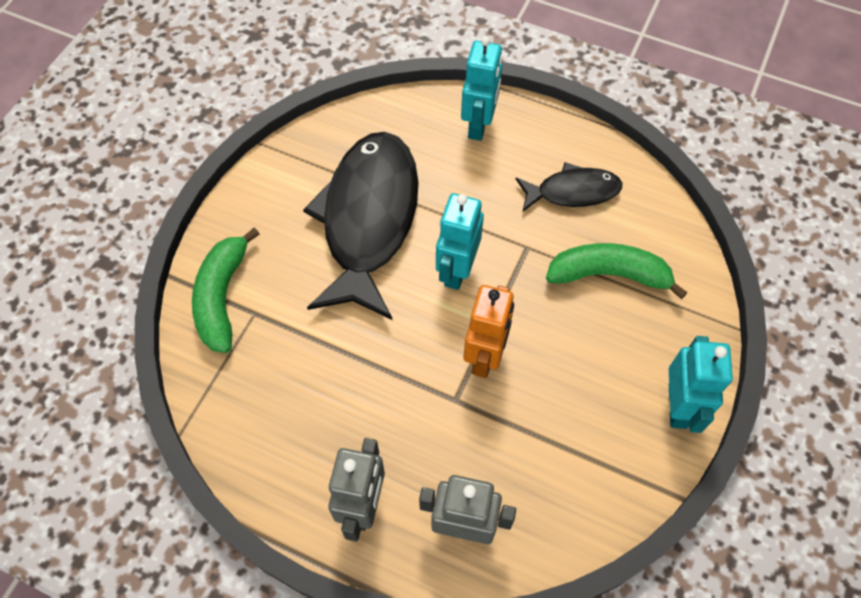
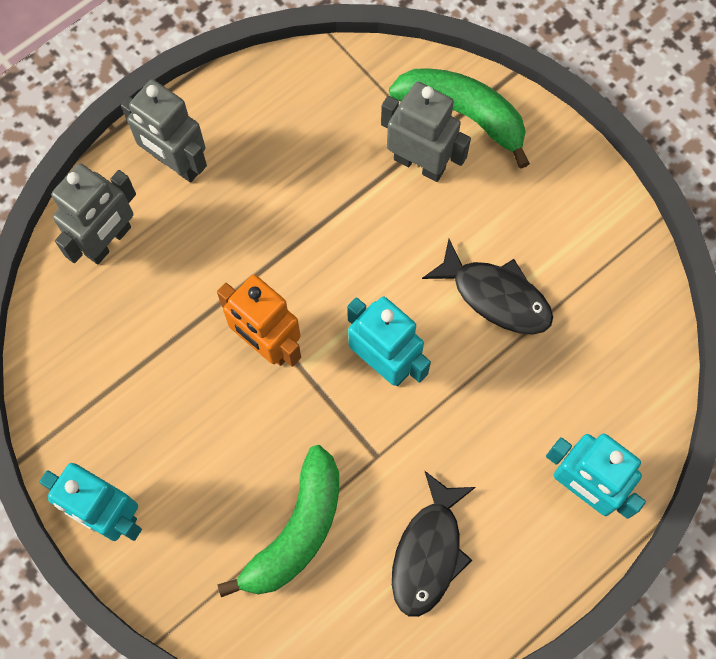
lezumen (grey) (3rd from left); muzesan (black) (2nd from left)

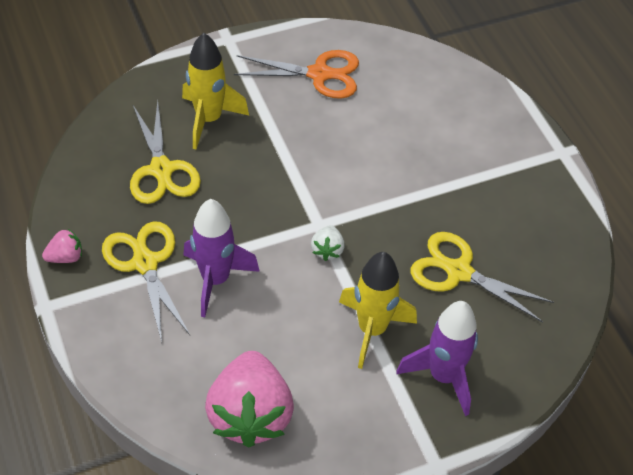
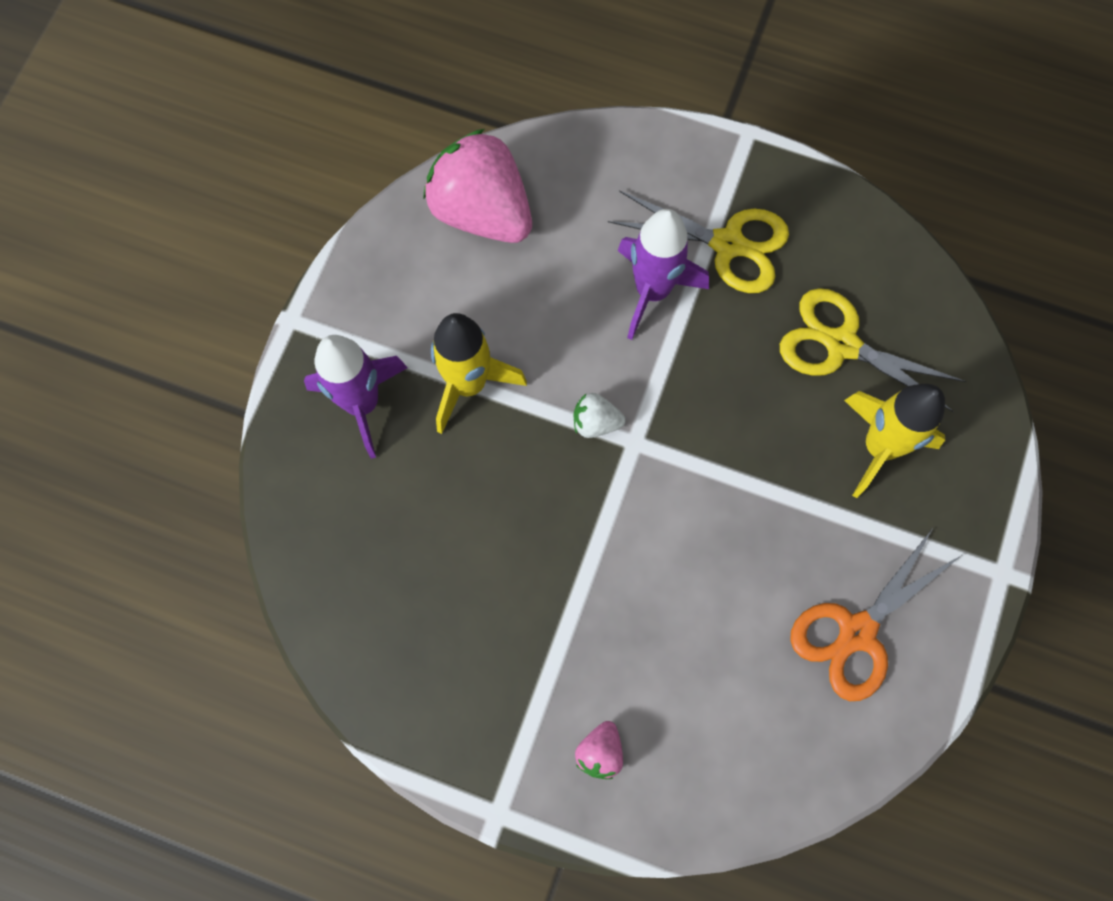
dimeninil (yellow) (3rd from left in the first image); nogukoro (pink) (2nd from left); nogukoro (white)

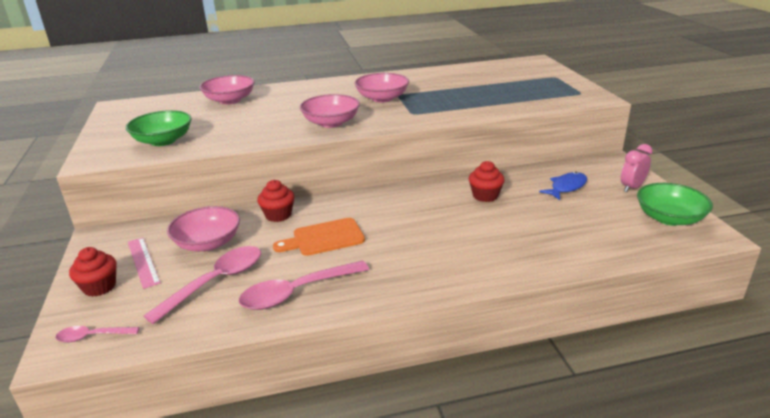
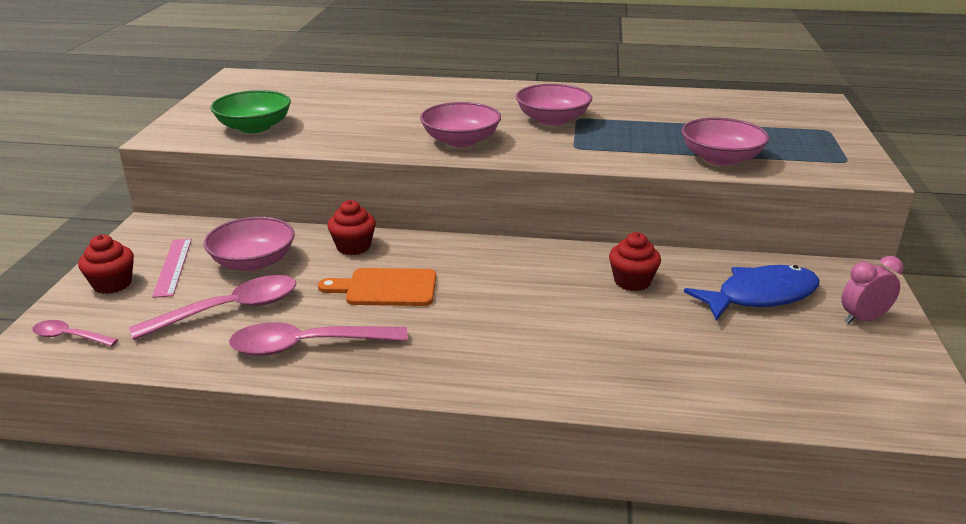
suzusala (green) (2nd from left in the first image); suzusala (pink) (4th from left); muzesan (blue)

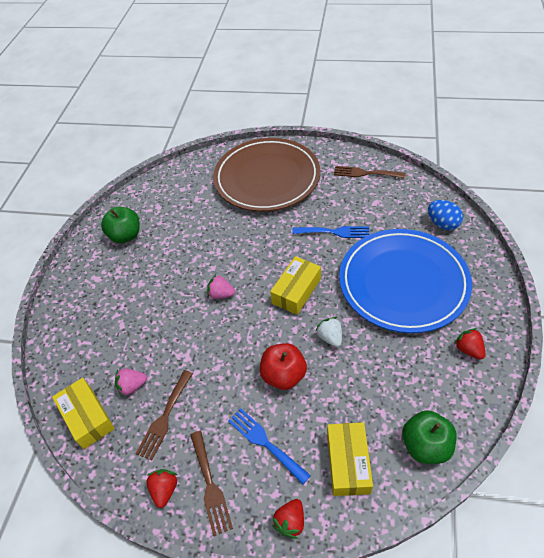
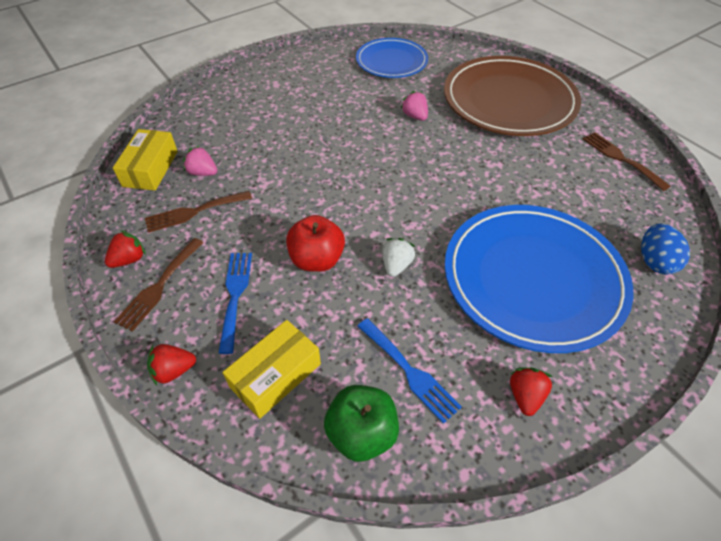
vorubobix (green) (1st from left in the first image); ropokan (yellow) (2nd from left in the first image); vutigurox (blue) (1st from left); nogukoro (pink) (2nd from left); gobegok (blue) (2nd from left)

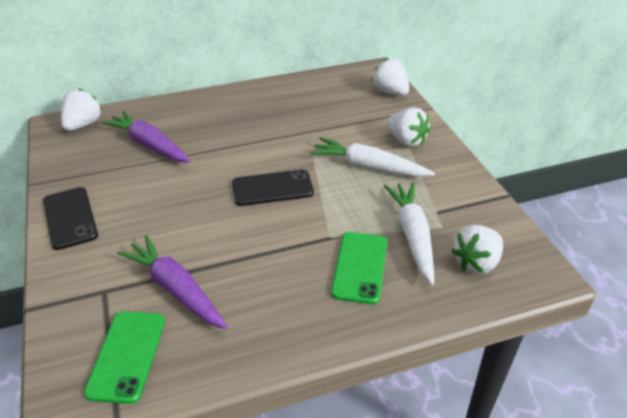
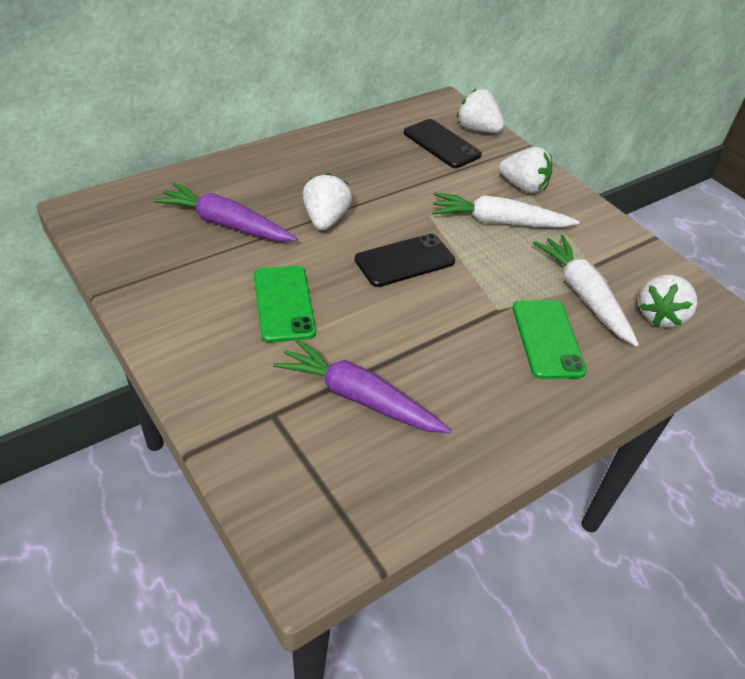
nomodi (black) (2nd from left); nogukoro (white) (1st from left); nomodi (green) (1st from left)

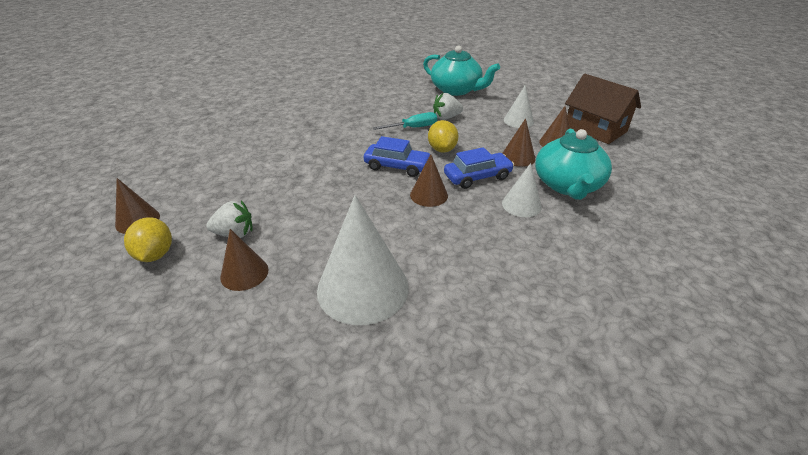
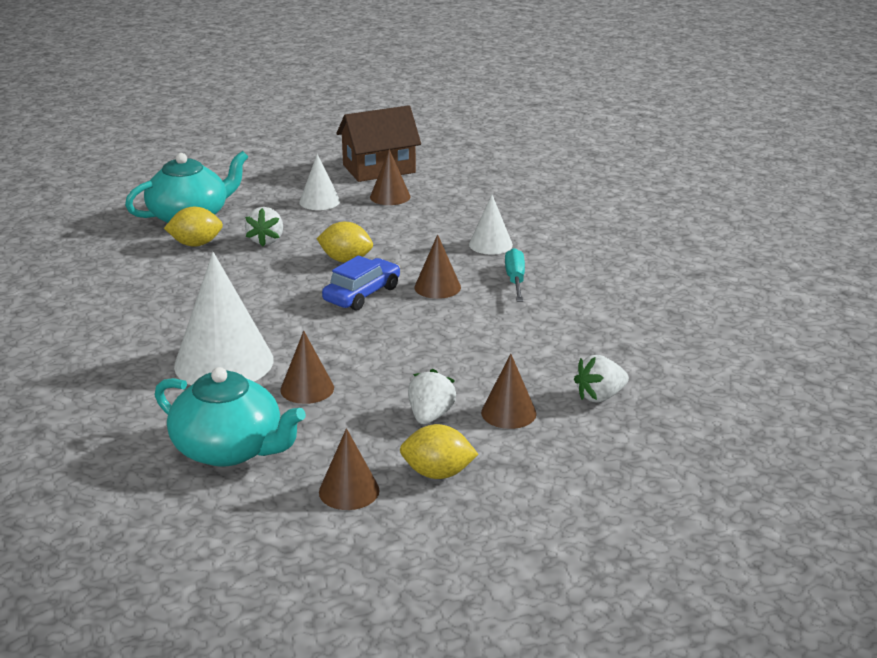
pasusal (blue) (2nd from left in the first image); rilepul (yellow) (1st from left); nogukoro (white) (3rd from left); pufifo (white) (1st from left); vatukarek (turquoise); pufifo (brown) (1st from left); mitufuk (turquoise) (2nd from left)

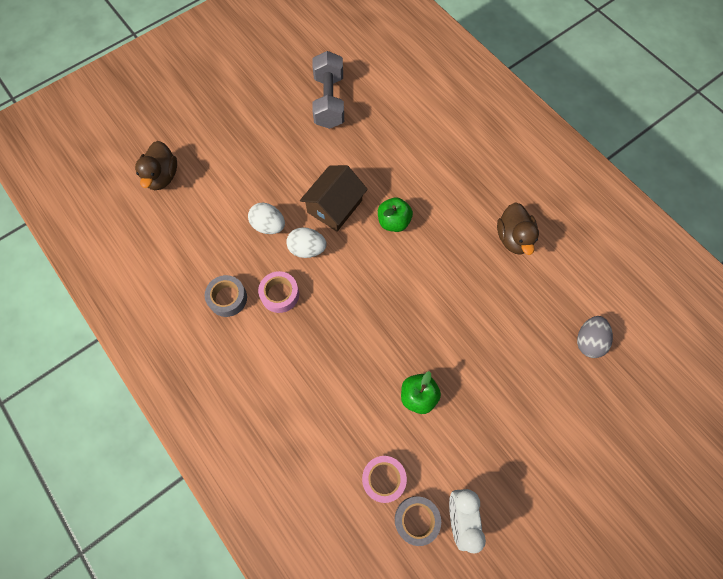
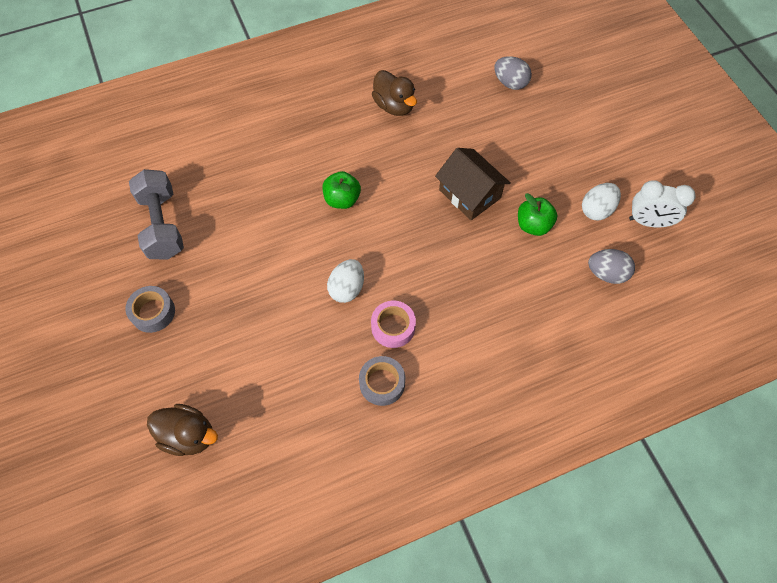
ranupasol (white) (2nd from left); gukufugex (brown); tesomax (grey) (1st from left); ranupasol (grey) (2nd from left); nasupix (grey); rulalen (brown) (2nd from left)

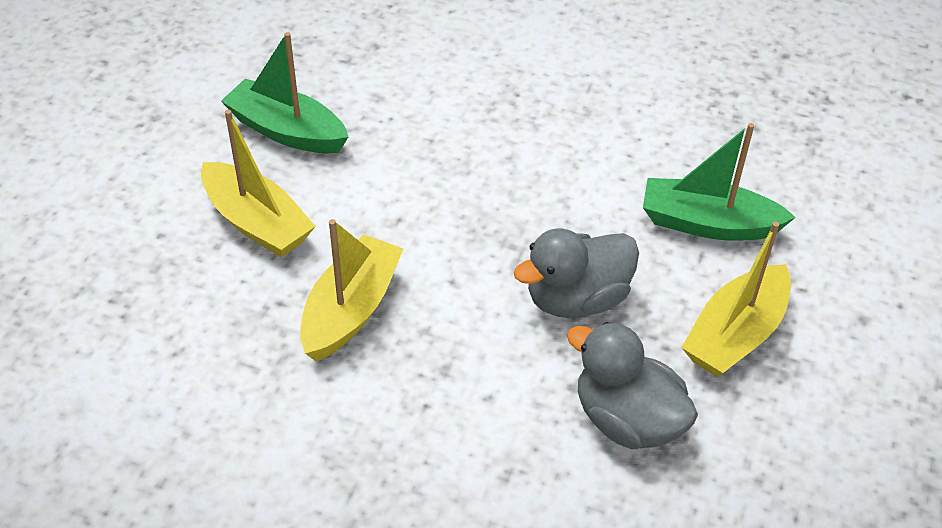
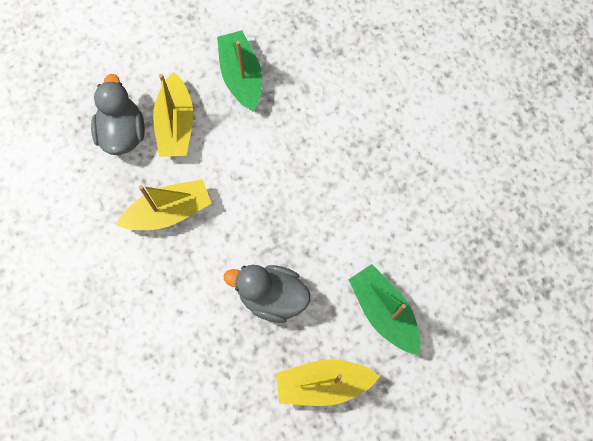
rulalen (grey) (1st from left)

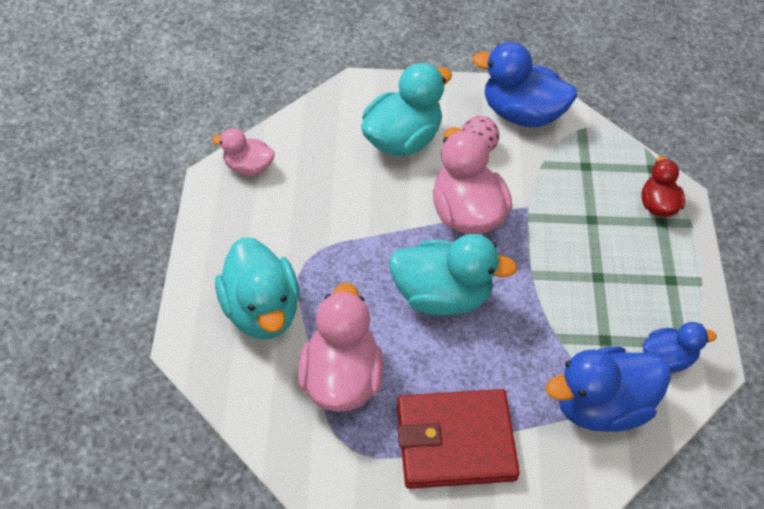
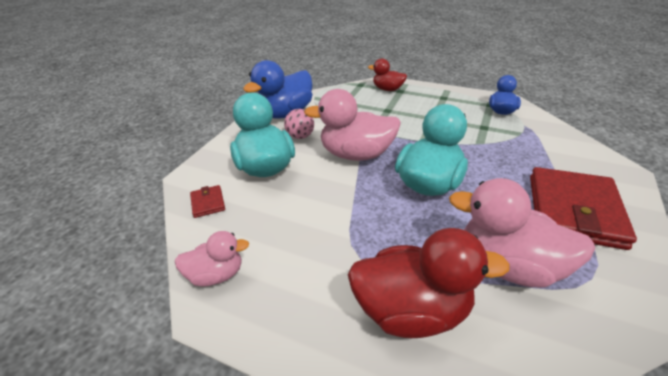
rulalen (blue) (2nd from left in the first image); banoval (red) (1st from left); rulalen (red) (2nd from left); rulalen (pink) (1st from left)

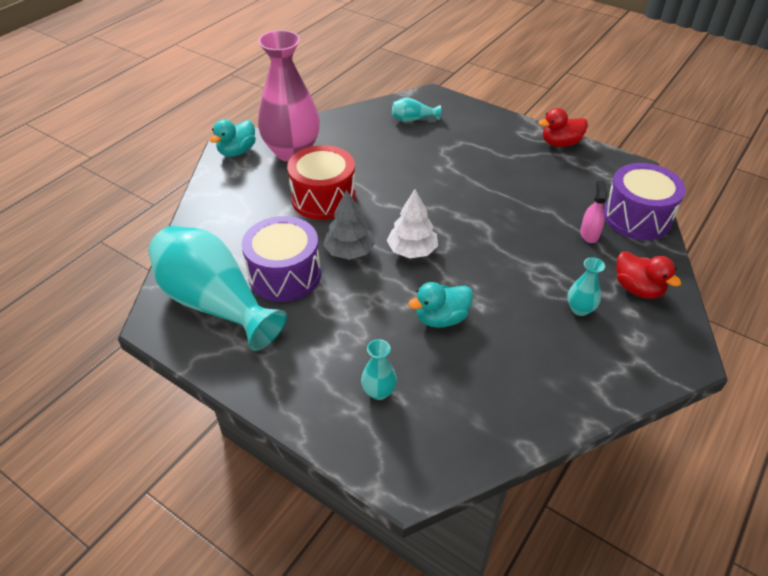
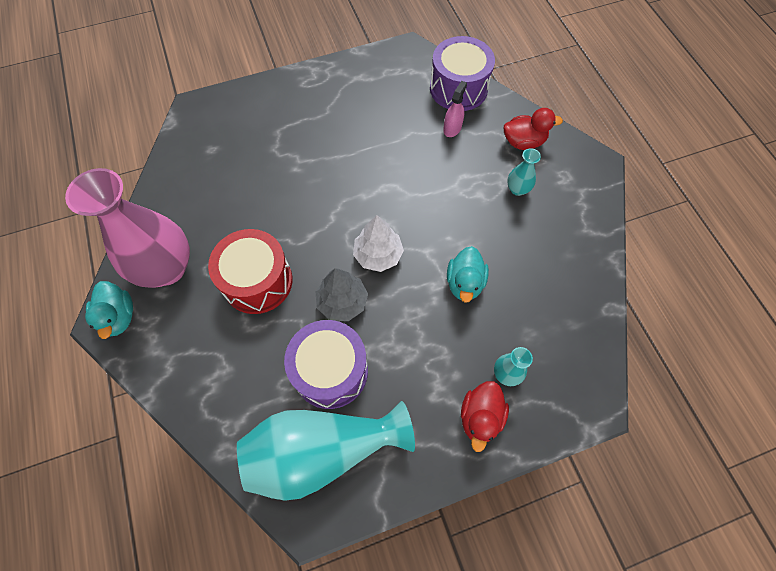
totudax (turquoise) (3rd from left in the first image); rulalen (red) (1st from left); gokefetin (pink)

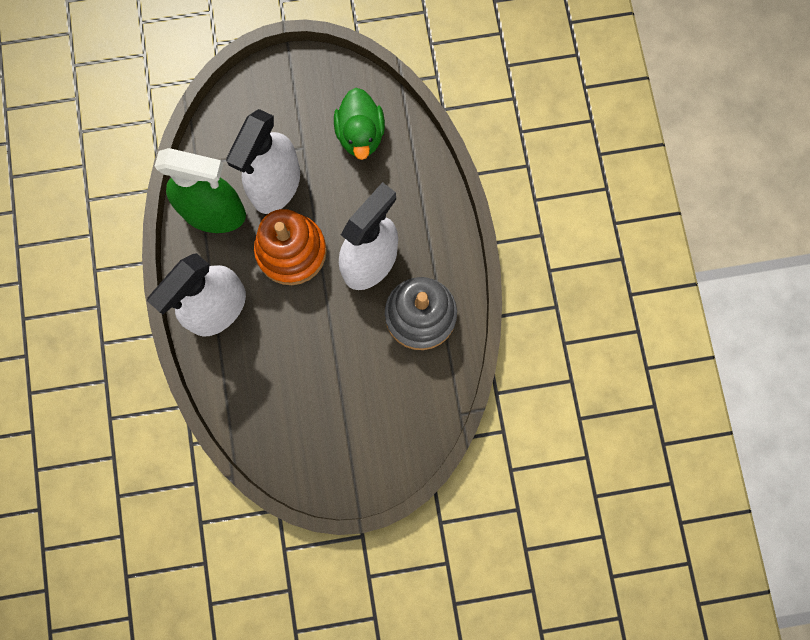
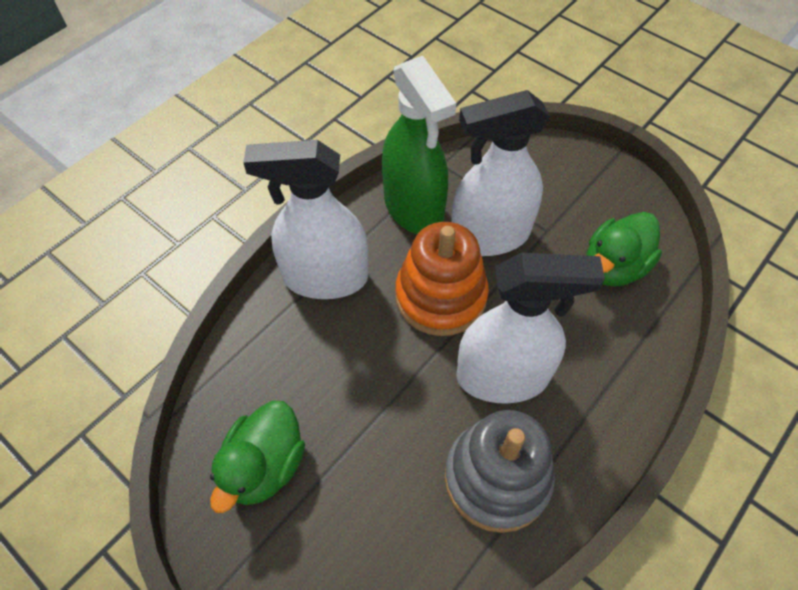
rulalen (green) (1st from left)

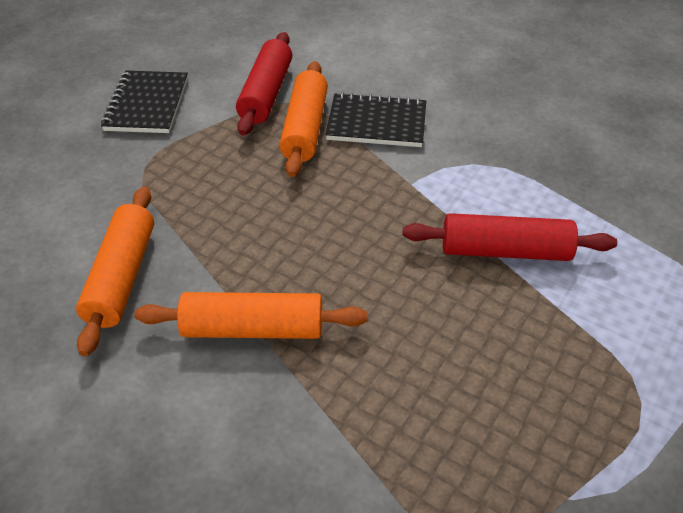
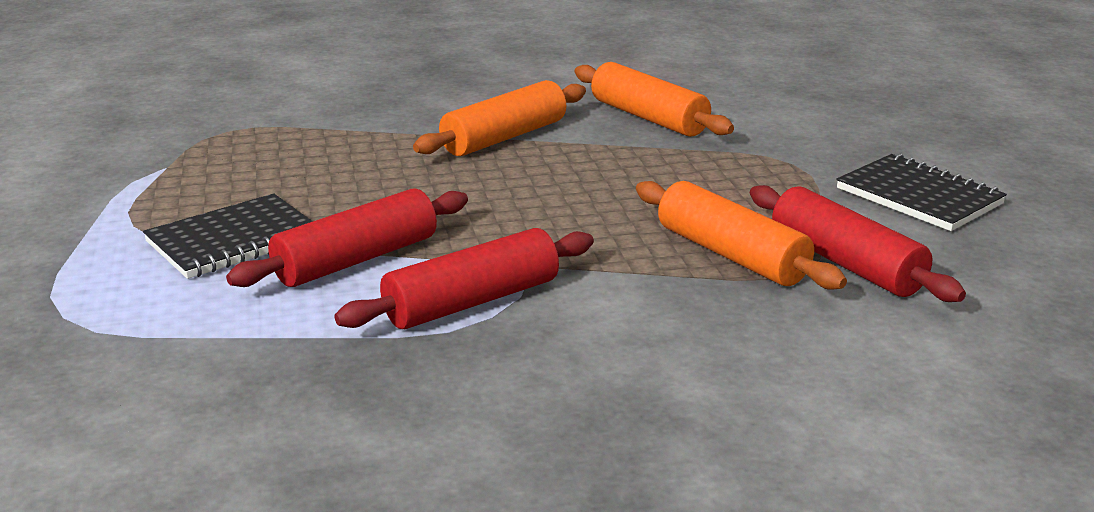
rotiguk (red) (2nd from left); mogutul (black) (1st from left)

